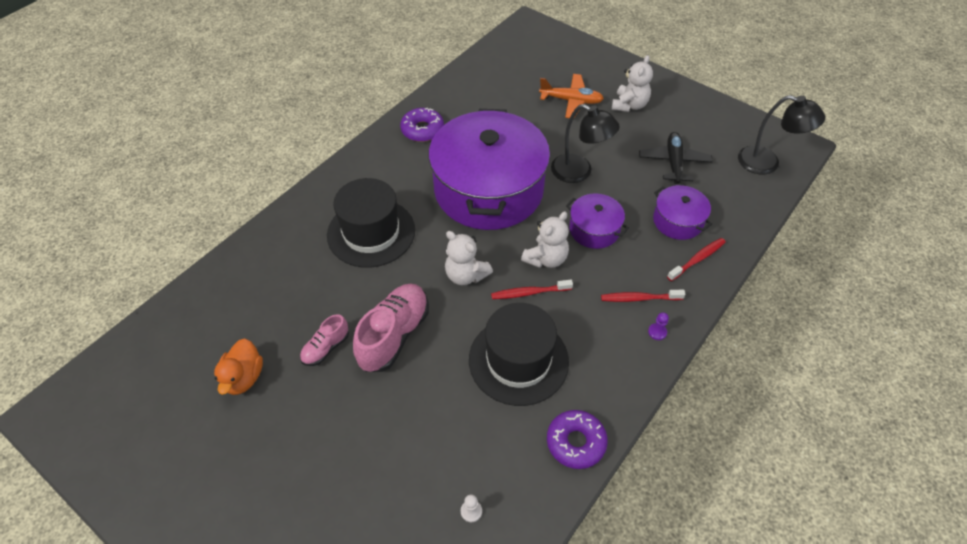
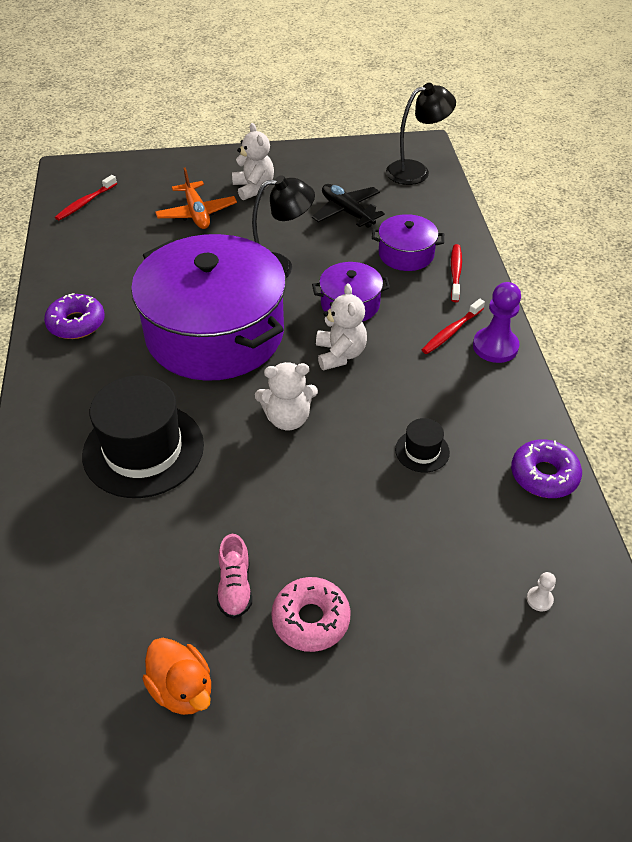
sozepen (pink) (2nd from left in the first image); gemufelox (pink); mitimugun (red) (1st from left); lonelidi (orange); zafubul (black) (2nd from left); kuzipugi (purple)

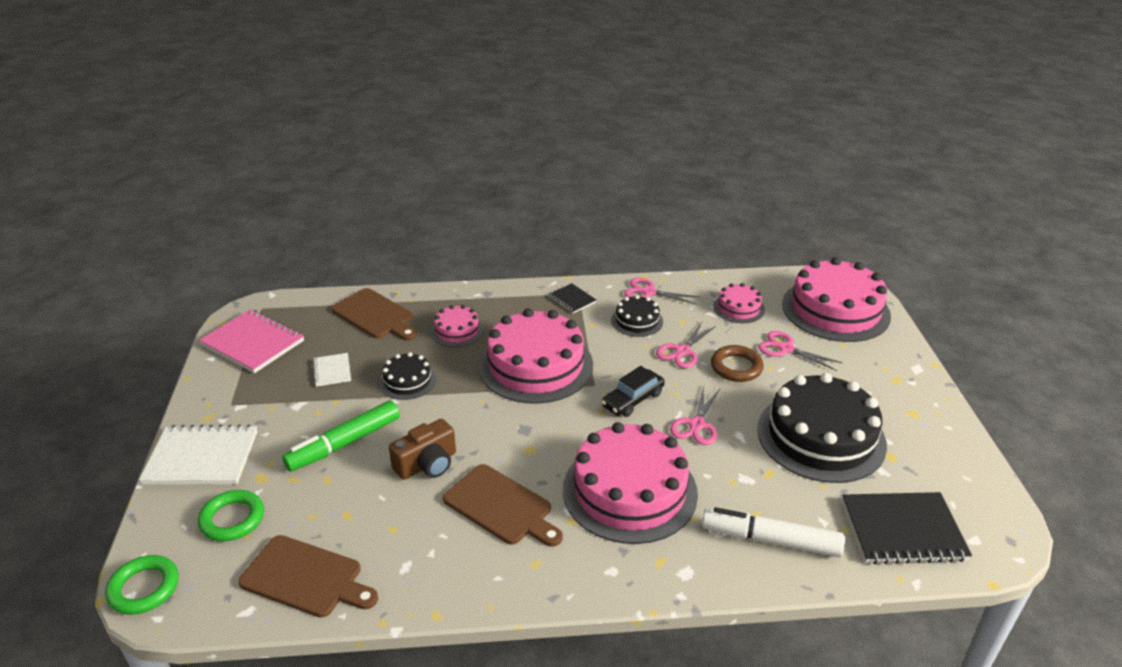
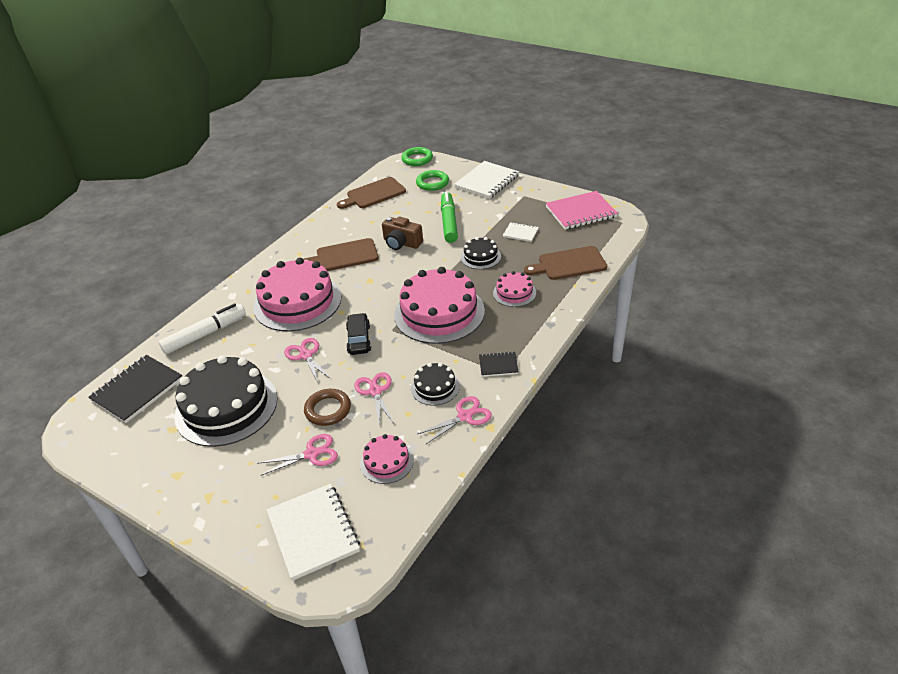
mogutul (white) (1st from left); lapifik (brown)

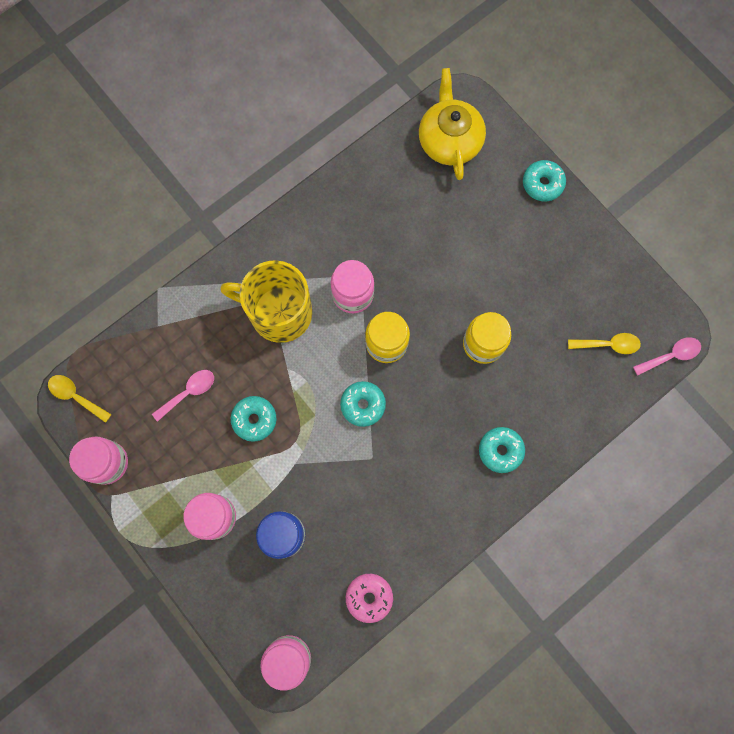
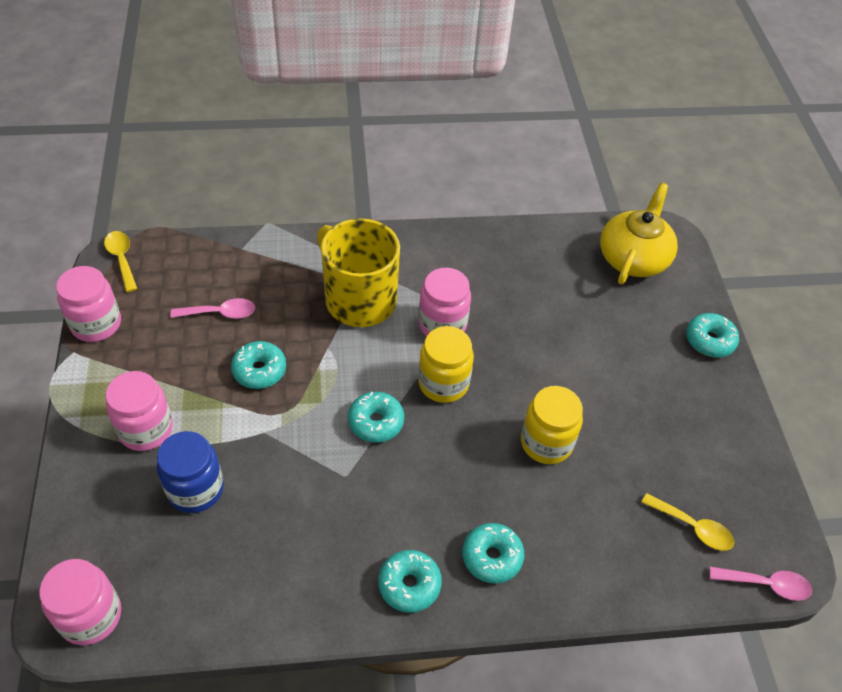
gemufelox (pink); gemufelox (turquoise) (3rd from left)

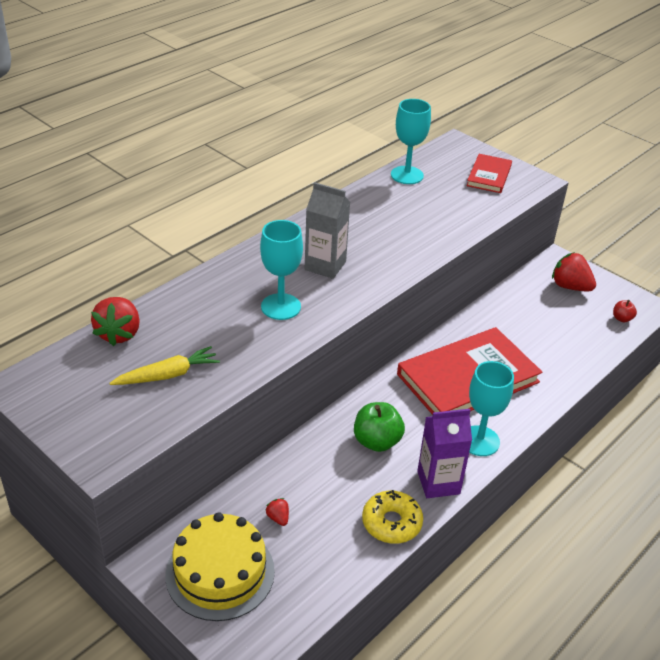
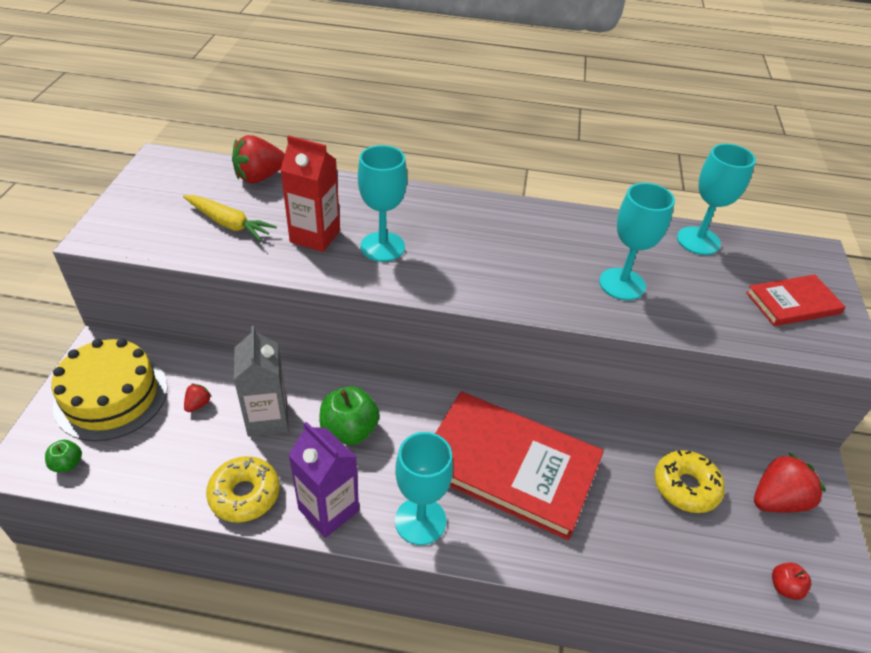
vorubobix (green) (1st from left); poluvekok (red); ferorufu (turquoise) (3rd from left); gemufelox (yellow) (2nd from left); poluvekok (grey); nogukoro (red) (3rd from left)

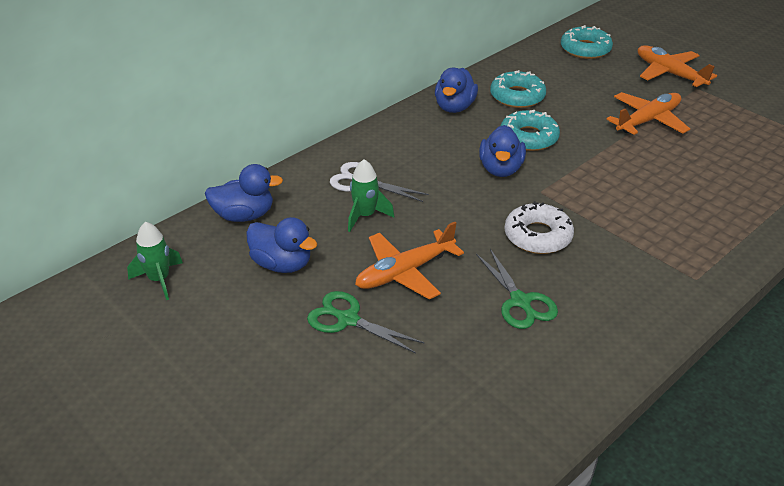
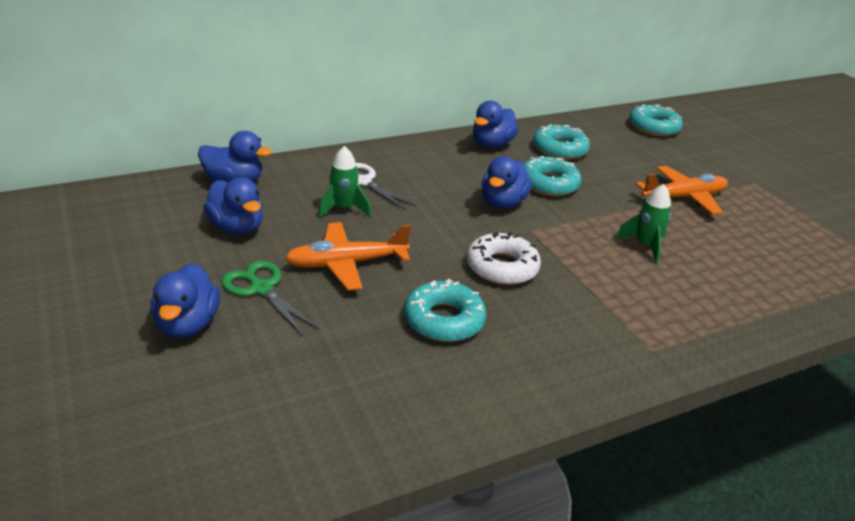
lonelidi (orange) (3rd from left in the first image); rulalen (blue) (1st from left); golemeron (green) (2nd from left); gemufelox (turquoise) (1st from left)

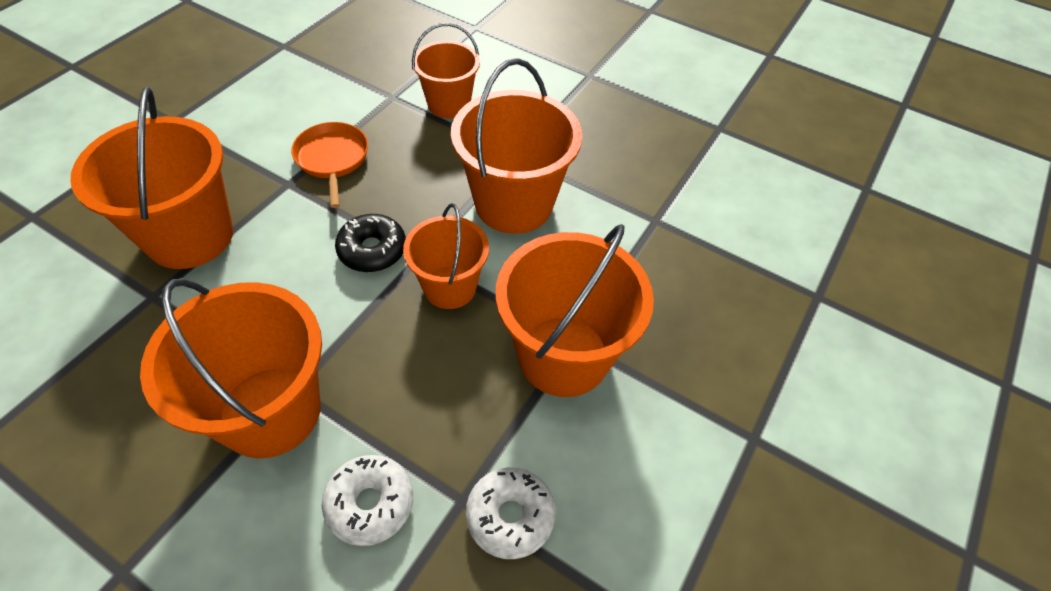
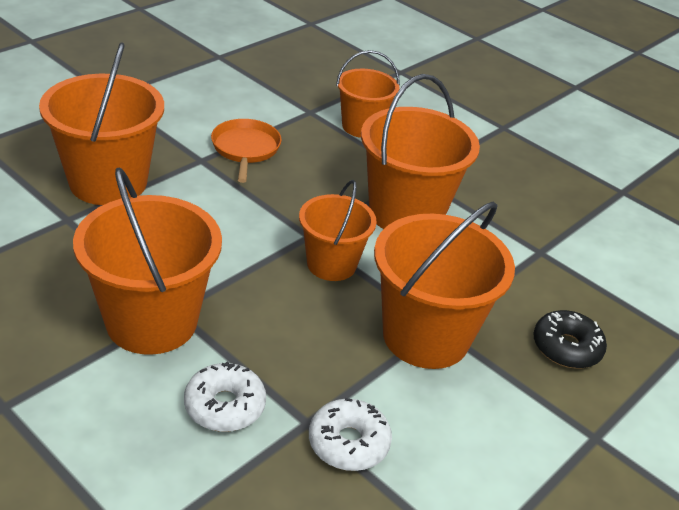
gemufelox (black)

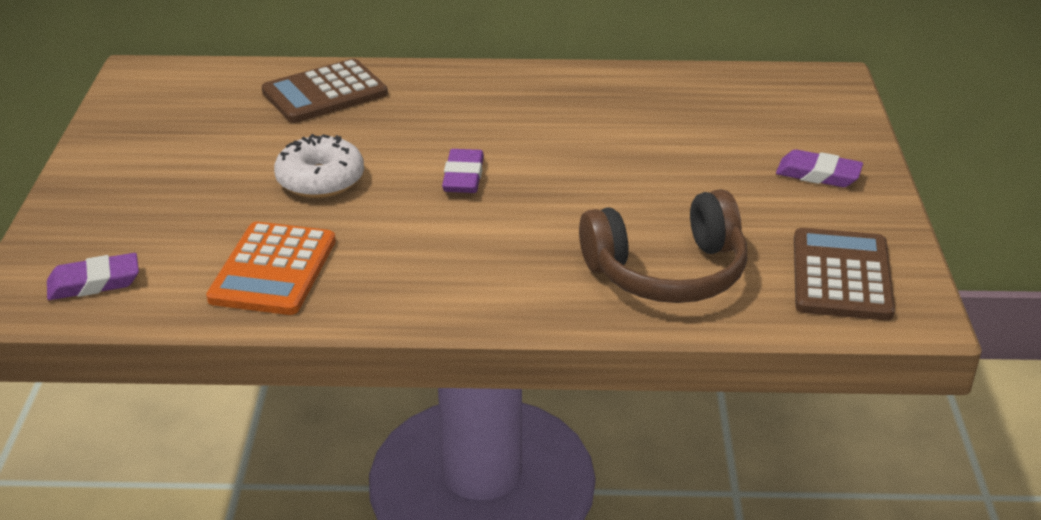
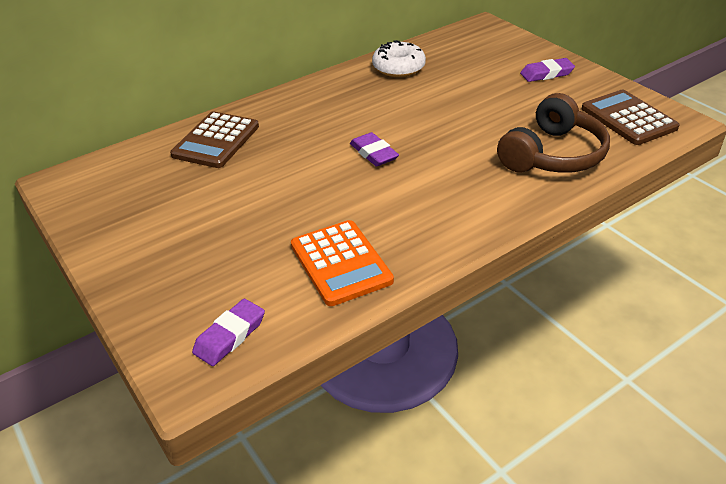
gemufelox (white)

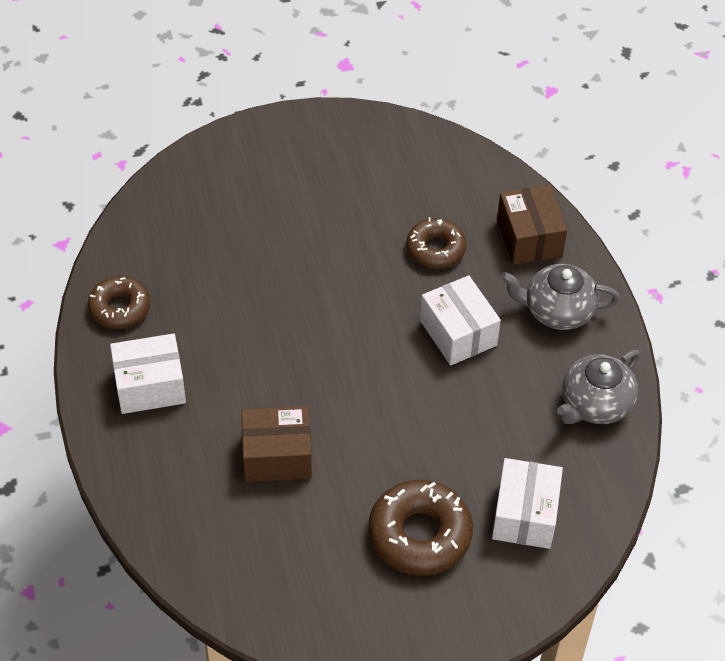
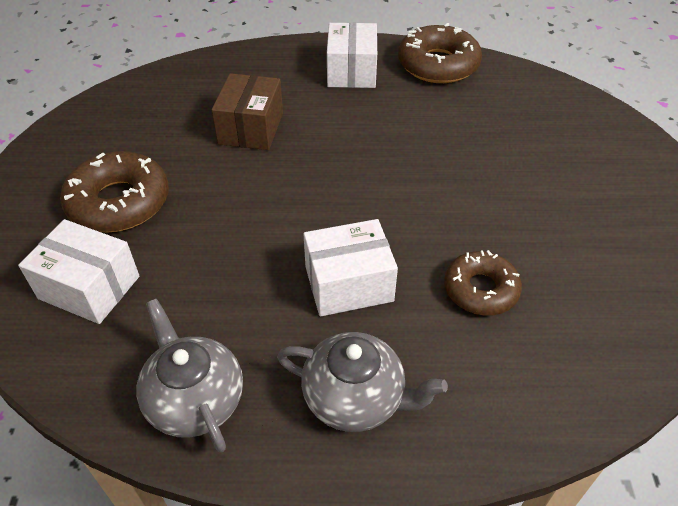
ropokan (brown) (2nd from left in the first image); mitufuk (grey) (2nd from left); gemufelox (brown) (2nd from left)

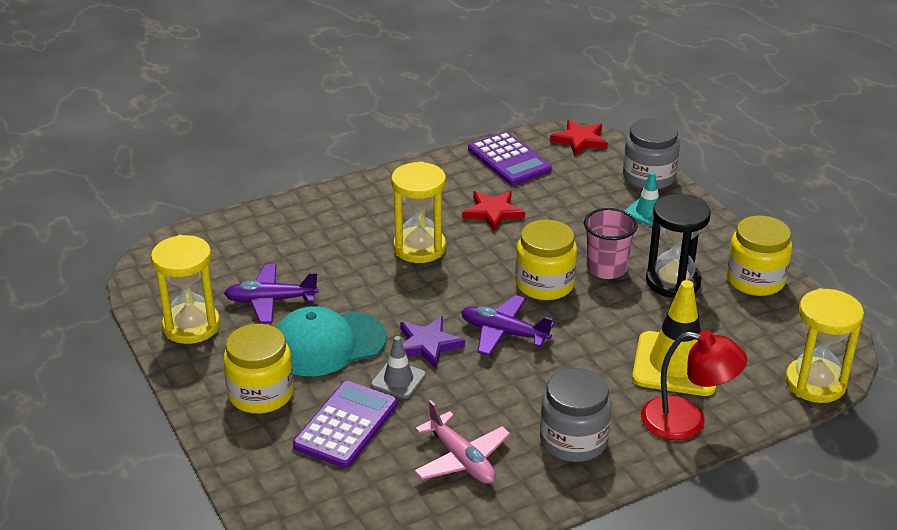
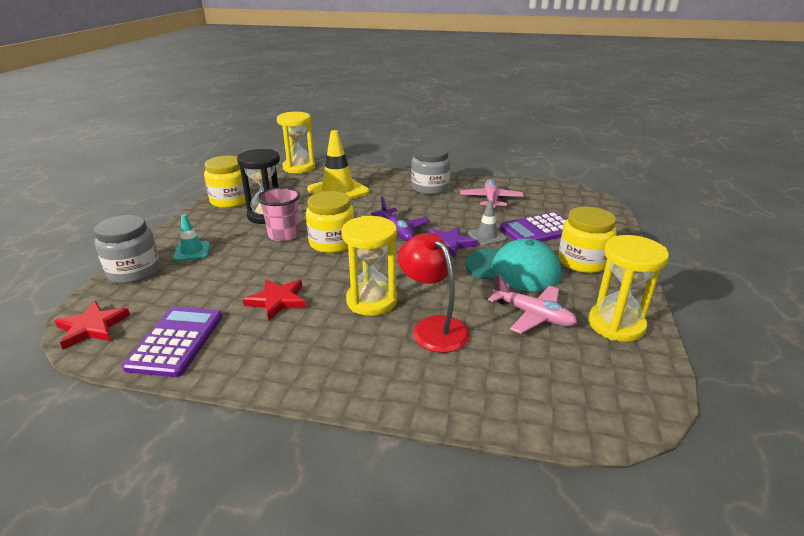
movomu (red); lonelidi (pink) (2nd from left)

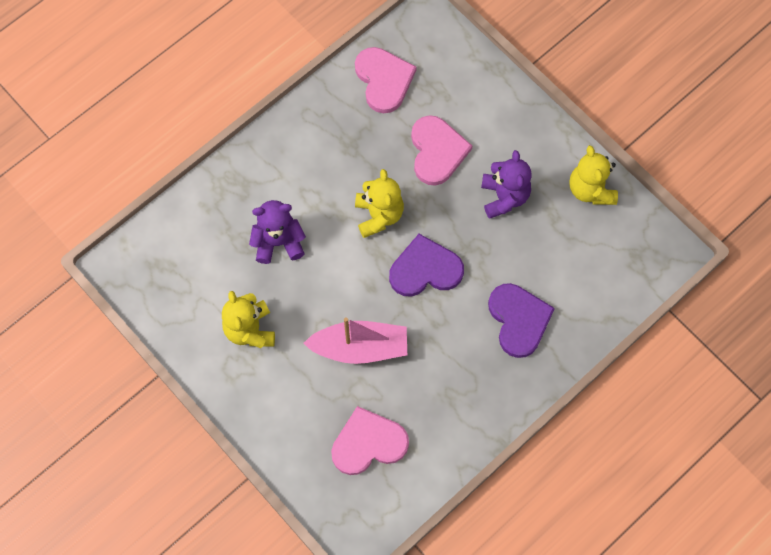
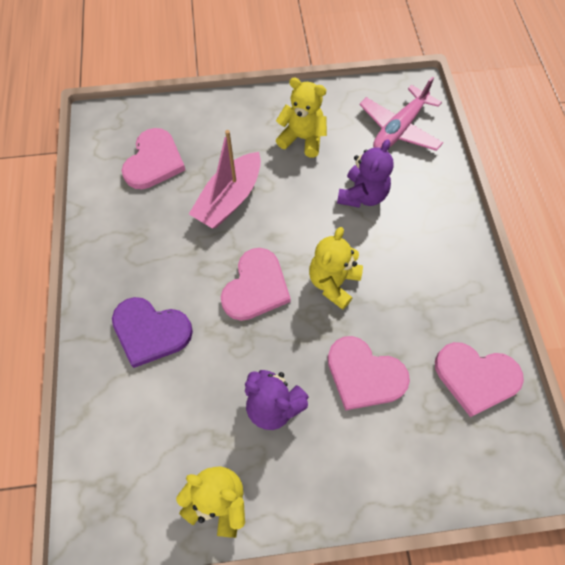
lonelidi (pink); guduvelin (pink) (2nd from left); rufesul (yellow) (3rd from left)

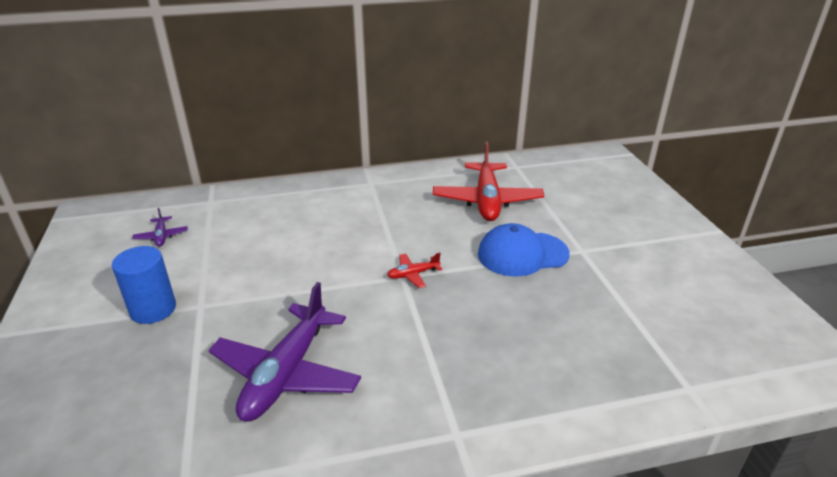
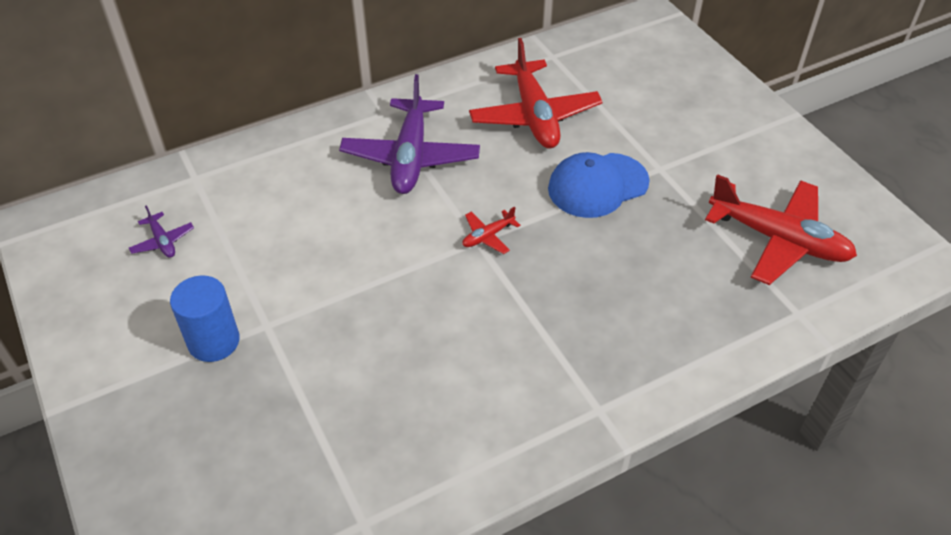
lonelidi (red) (3rd from left); lonelidi (purple) (2nd from left)

